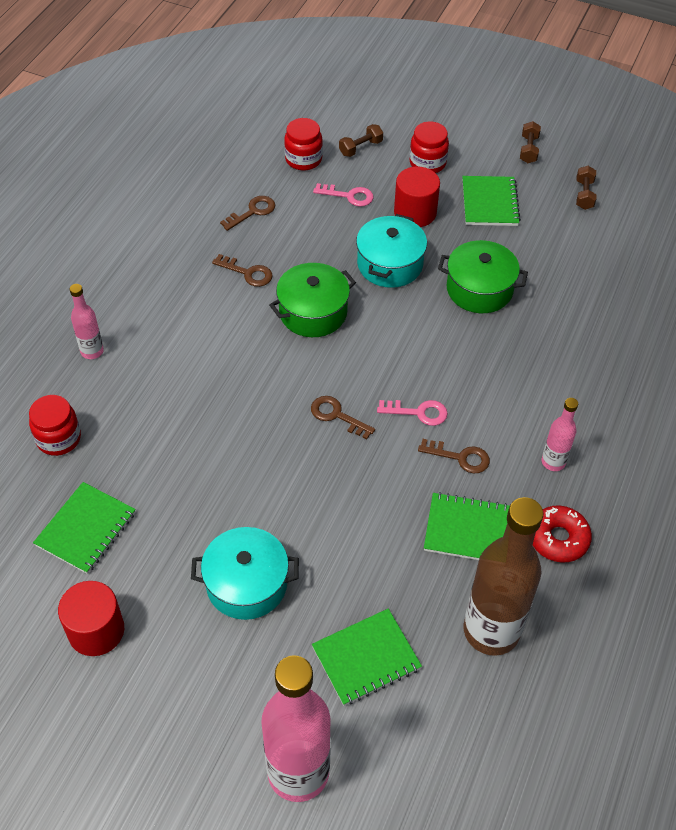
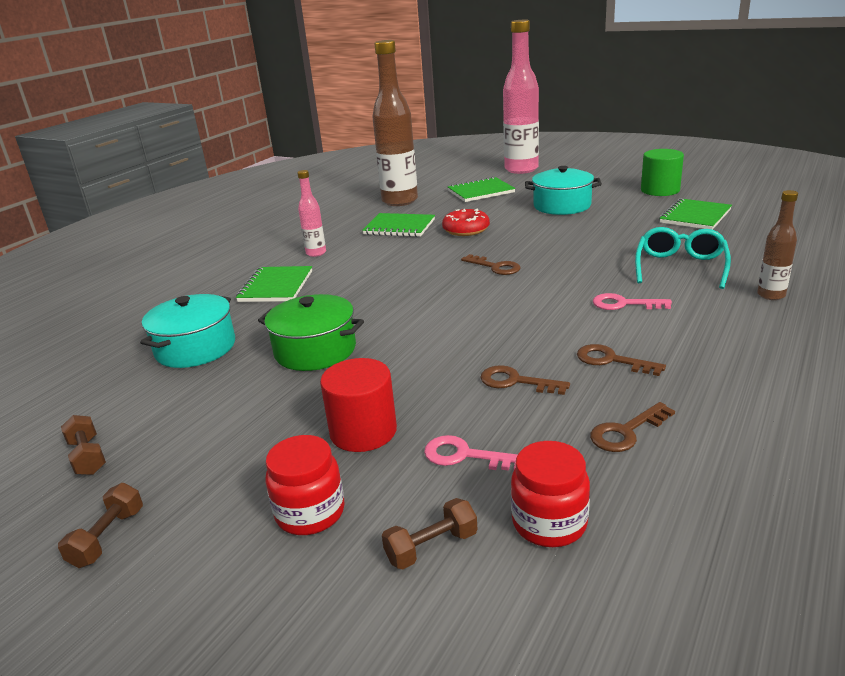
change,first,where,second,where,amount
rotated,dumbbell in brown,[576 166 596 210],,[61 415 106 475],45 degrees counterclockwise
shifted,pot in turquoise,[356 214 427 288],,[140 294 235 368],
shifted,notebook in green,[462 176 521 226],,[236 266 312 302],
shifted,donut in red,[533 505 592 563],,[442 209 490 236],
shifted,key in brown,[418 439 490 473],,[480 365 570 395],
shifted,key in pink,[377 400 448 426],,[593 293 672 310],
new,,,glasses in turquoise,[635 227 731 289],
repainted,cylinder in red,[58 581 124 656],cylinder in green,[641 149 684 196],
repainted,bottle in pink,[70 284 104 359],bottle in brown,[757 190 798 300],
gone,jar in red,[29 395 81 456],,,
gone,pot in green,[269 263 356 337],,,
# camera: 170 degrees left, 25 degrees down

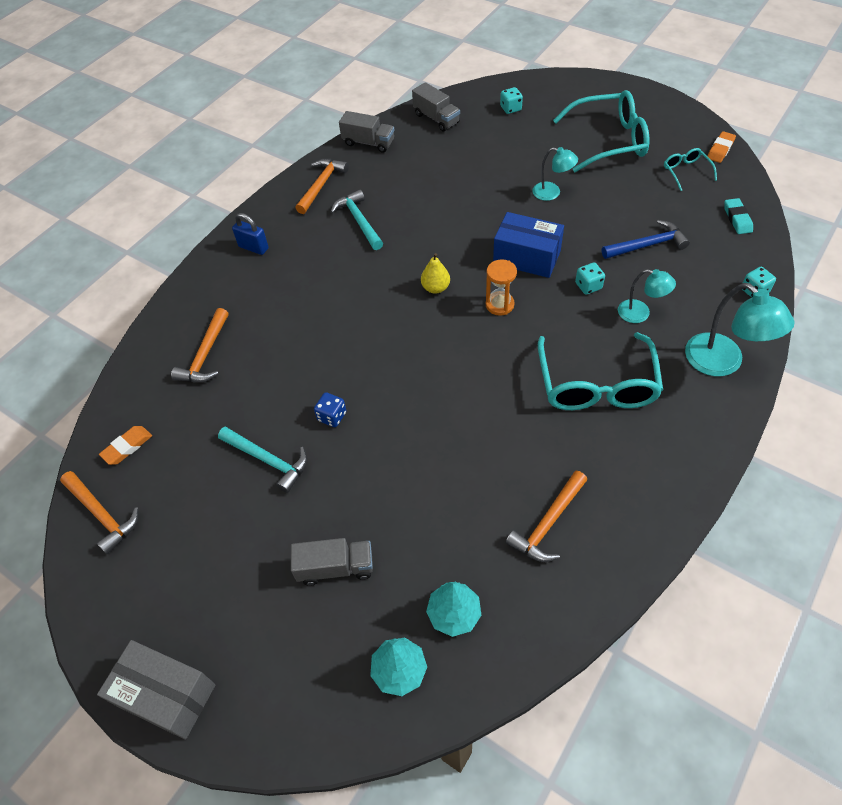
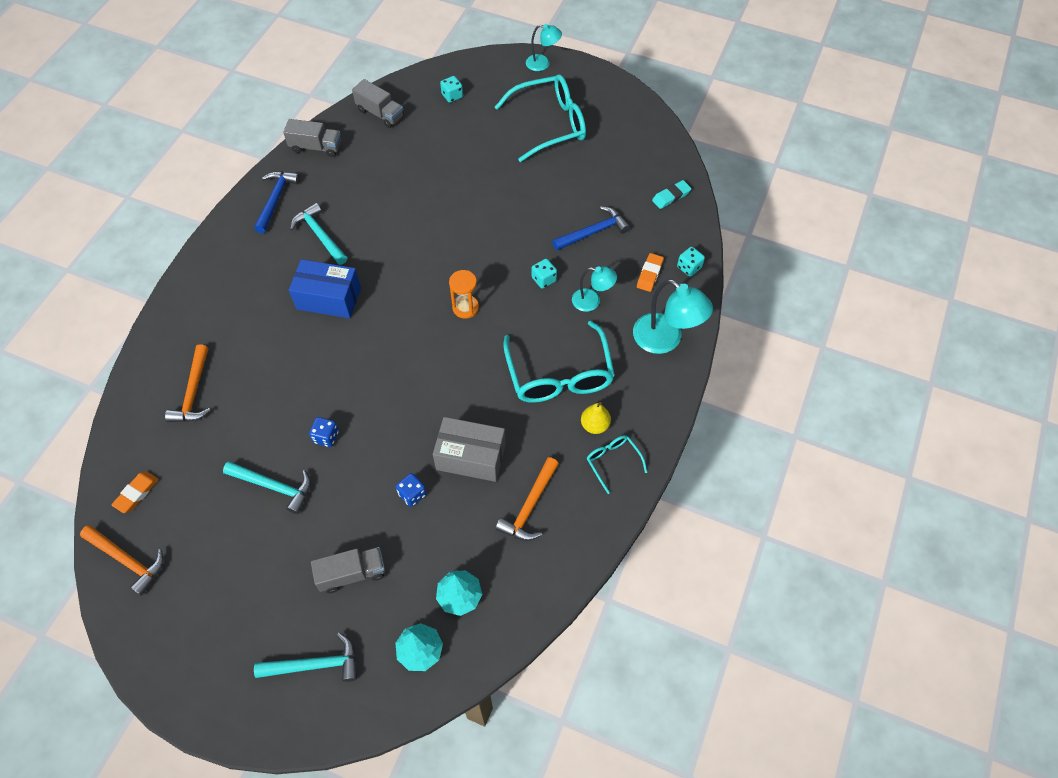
change,first,where,second,where,amount
repainted,hammer in orange,[295 159 349 214],hammer in blue,[254 171 300 233],
new,,,hammer in turquoise,[254 633 357 682],
shifted,box in blue,[493 212 564 278],,[289 259 361 319],
new,,,dice in blue,[396 473 427 507],
shifted,box in grey,[97 640 216 740],,[433 417 506 482],
shifted,lamp in turquoise,[532 147 578 201],,[526 24 562 71],
shifted,pear in yellow,[421 253 450 294],,[581 402 611 434],
shifted,glasses in turquoise,[664 148 717 191],,[586 435 647 494],
shifted,eraser in orange,[708 131 736 163],,[637 253 664 292],
rotated,eraser in turquoise,[724 198 753 234],,[652 180 691 209],75 degrees clockwise
gone,padlock in blue,[232 213 269 255],,,
# camera: 15 degrees left, 5 degrees up

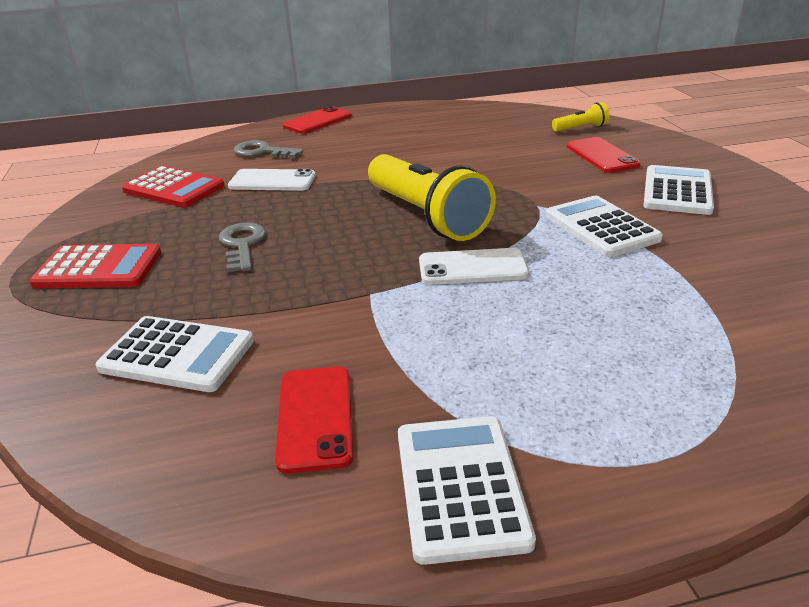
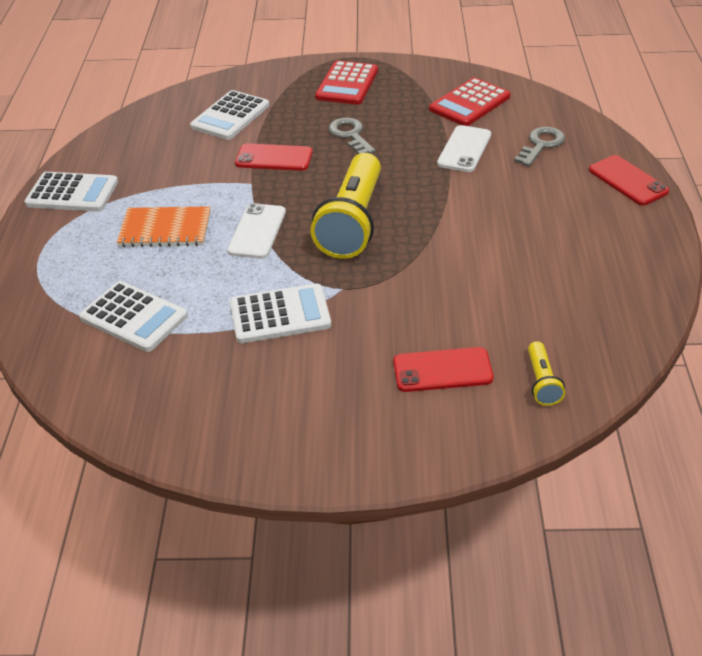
change,first,where,second,where,amount
shifted,calculator in white,[644 165 714 215],,[79 281 188 352],
new,,,notebook in orange,[117 206 211 247],
shifted,phone in red,[275 366 354 473],,[235 143 313 171],
rotated,flashlight in yellow,[368 154 496 241],,[310 153 381 259],60 degrees counterclockwise
rotated,key in grey,[219 222 266 272],,[328 118 376 154],120 degrees counterclockwise
# camera: 105 degrees right, 10 degrees up

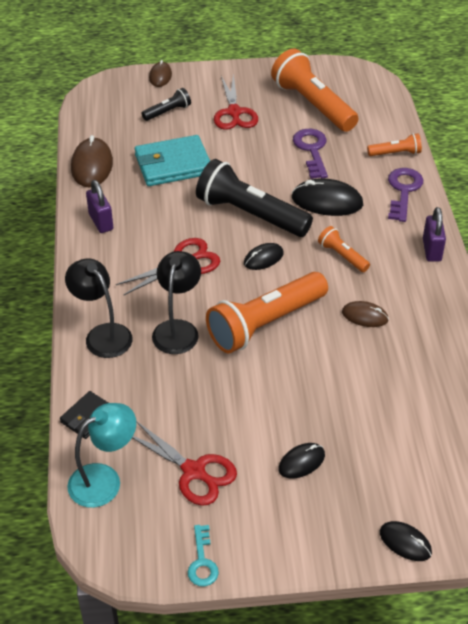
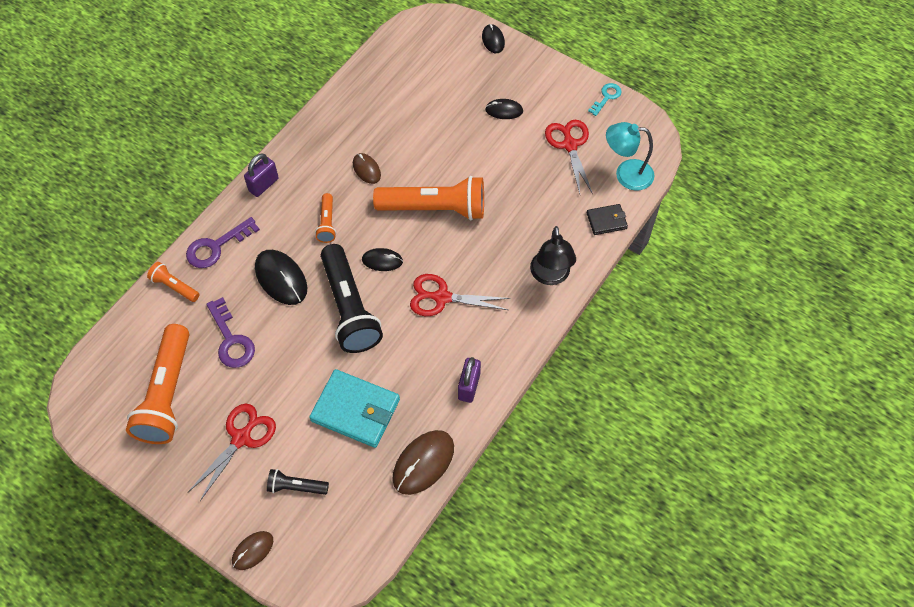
change,first,where,second,where,amount
rotated,key in purple,[293 129 328 179],,[206 297 255 368],60 degrees counterclockwise
gone,lamp in black,[152 251 201 354],,,
# camera: 140 degrees left, 15 degrees up

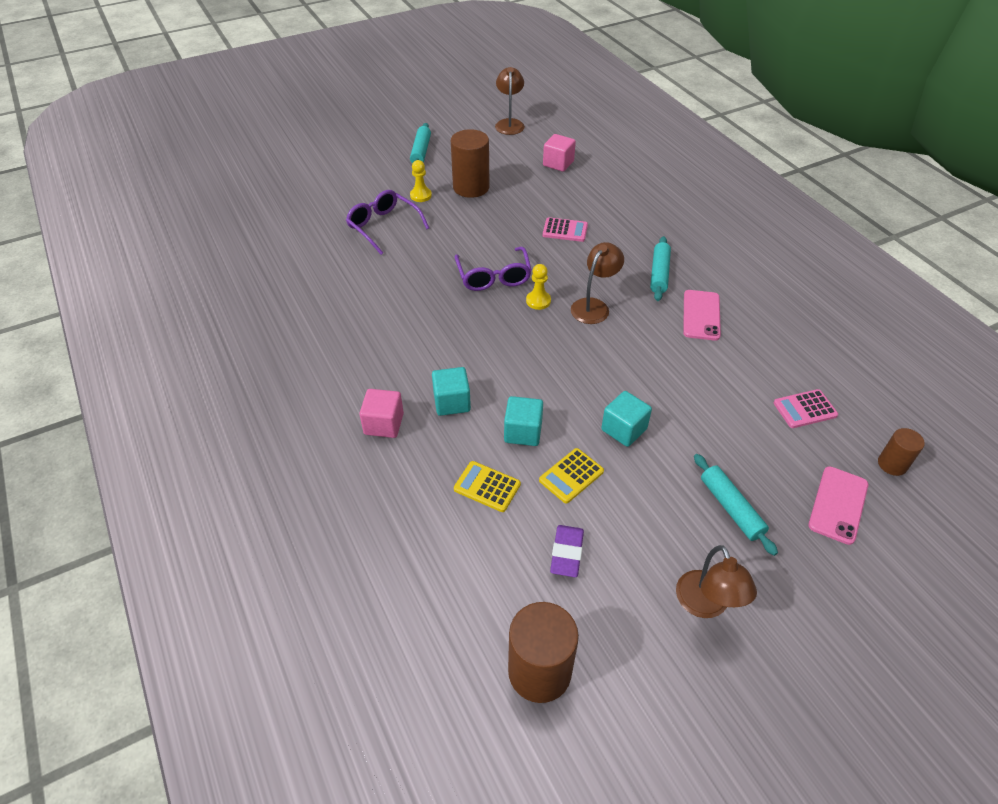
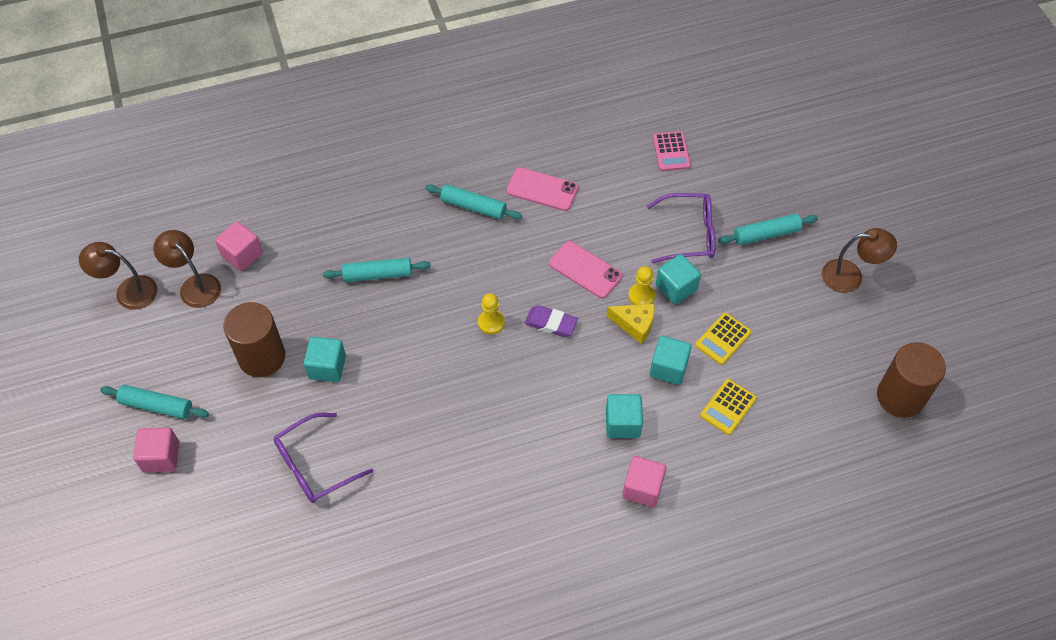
change,first,where,second,where,amount
new,,,cube in pink,[133 427 179 473],
shifted,lamp in brown,[571 242 624 324],,[153 230 221 308],
new,,,cube in turquoise,[304 337 346 382],
swapped,calculator in pink,[543 217 588 242],rolling pin in turquoise,[323 258 431 282],
shifted,eraser in purple,[550 525 584 577],,[524 305 578 337],
shifted,phone in pink,[808 466 868 545],,[549 241 623 299],
new,,,cheese in yellow,[606 304 655 344],
shifted,pawn in yellow,[410 160 432 202],,[628 266 655 305],
shifted,glasses in purple,[455 247 532 291],,[647 193 716 263],
rotated,calculator in yellow,[539 448 604 504],,[695 313 752 365],75 degrees clockwise
gone,cylinder in brown,[878 428 925 476],,,
# camera: 80 degrees left, 10 degrees up

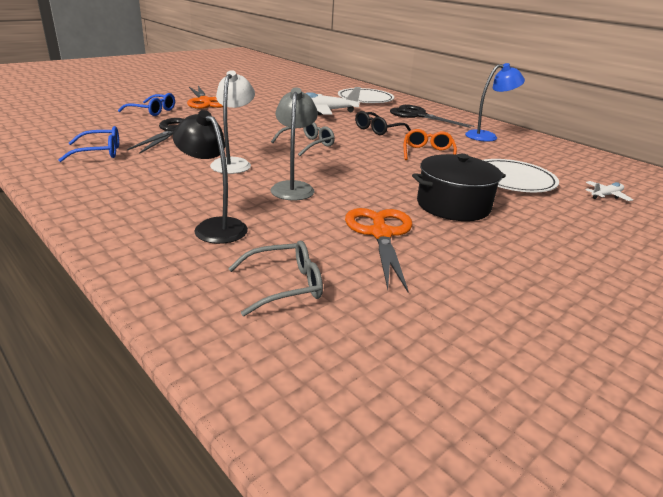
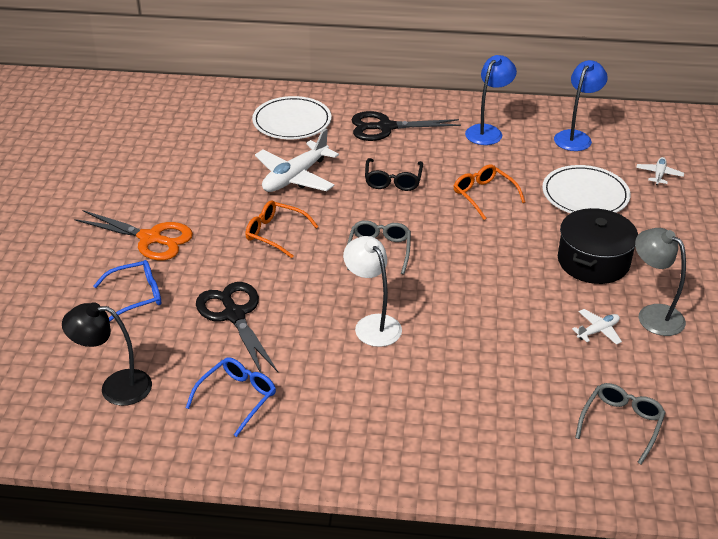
change,first,where,second,where,amount
shifted,lamp in black,[173 110 248 244],,[62 302 152 406],
new,,,glasses in orange,[246 200 319 258],
new,,,lamp in blue,[554 60 608 151],
swapped,scissors in orange,[345 208 413 292],plane in white,[572 309 622 345],
shifted,lamp in grey,[271 87 318 200],,[635 228 686 336],
# camera: 40 degrees left, 10 degrees up

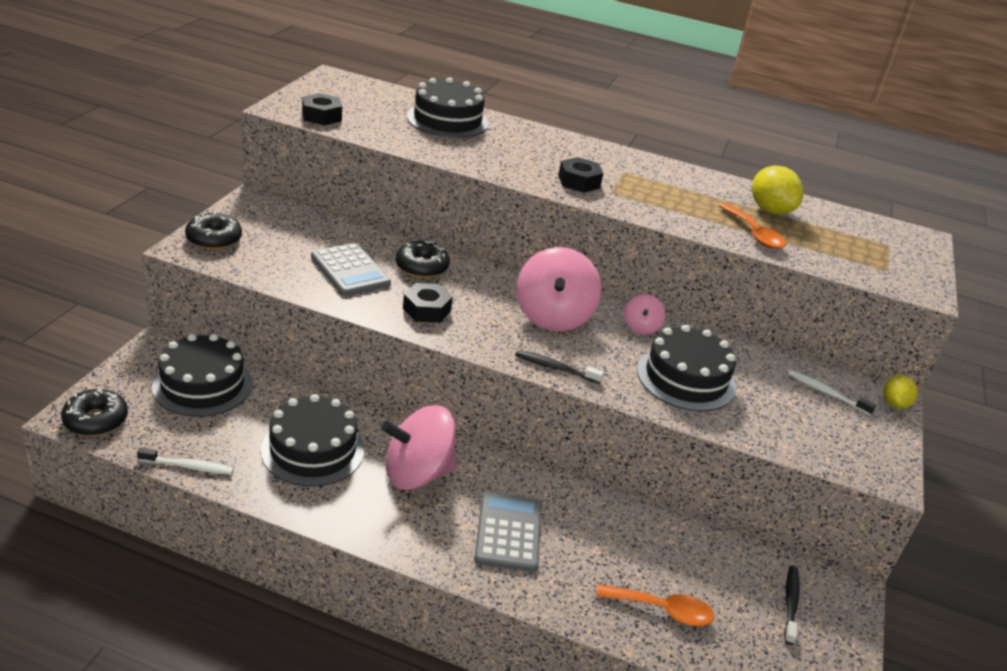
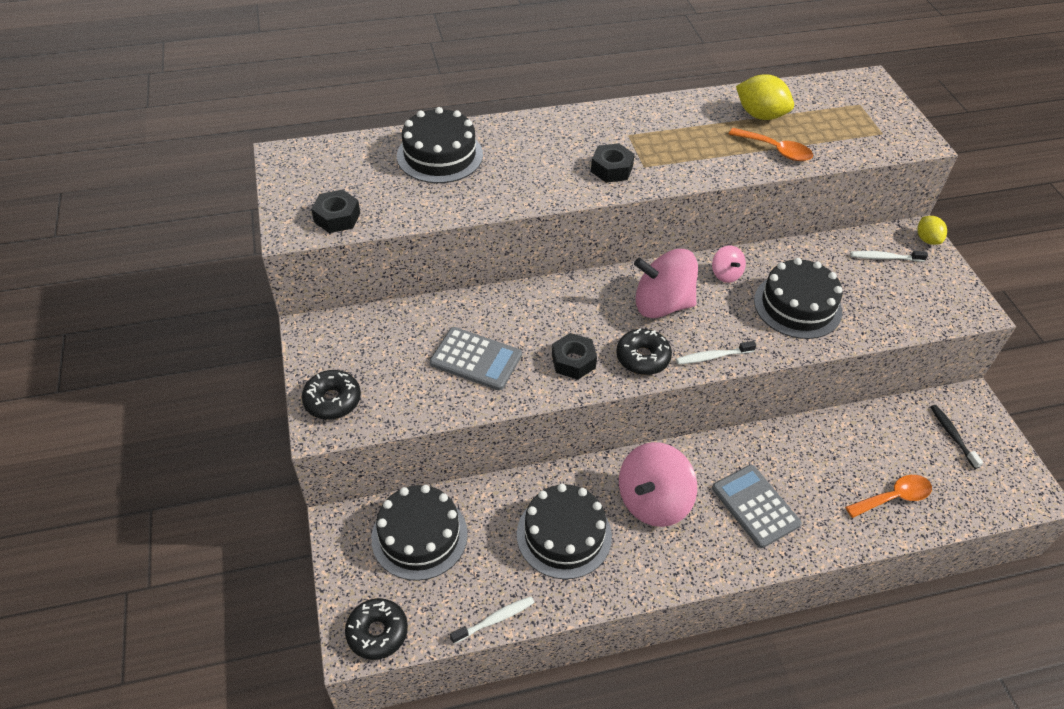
change,first,where,second,where,amount
shifted,donut in black,[396 241 450 278],,[616 329 672 375],
rotated,spinning top in pink,[516 247 602 331],,[634 249 698 318],120 degrees clockwise
repainted,toothbrush in black,[515 350 604 384],toothbrush in white,[676 341 756 364],
# camera: 30 degrees left, 15 degrees up

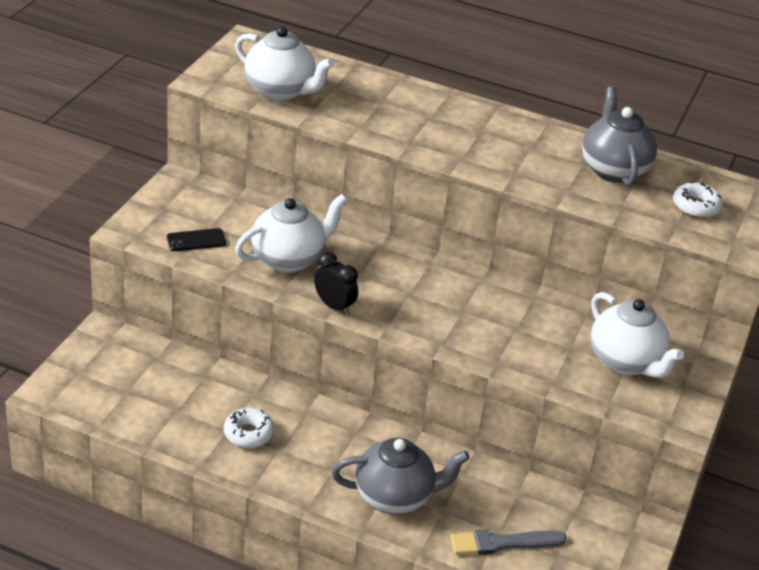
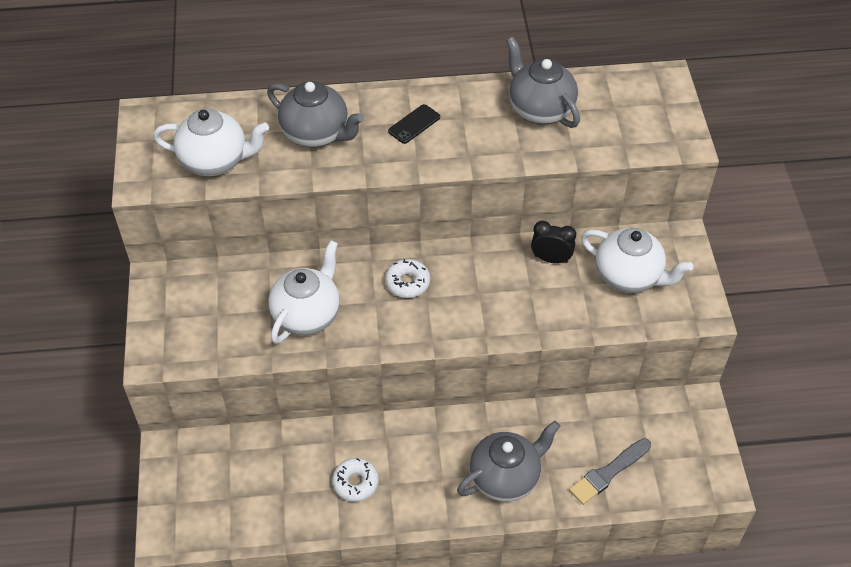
change,first,where,second,where,amount
new,,,teapot in grey,[267 81 364 148],
shifted,donut in white,[673 181 723 218],,[385 259 430 298],
shifted,phone in black,[167 228 226 251],,[388 104 440 144],
shifted,clock in black,[314 252 358 316],,[531 221 576 263],
# camera: 25 degrees left, 15 degrees up

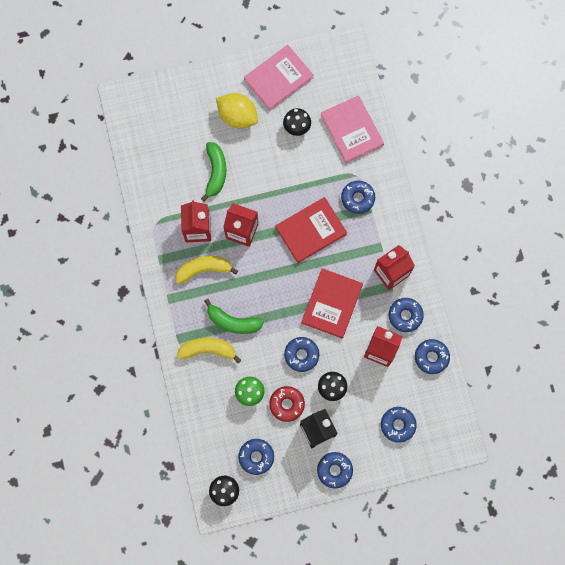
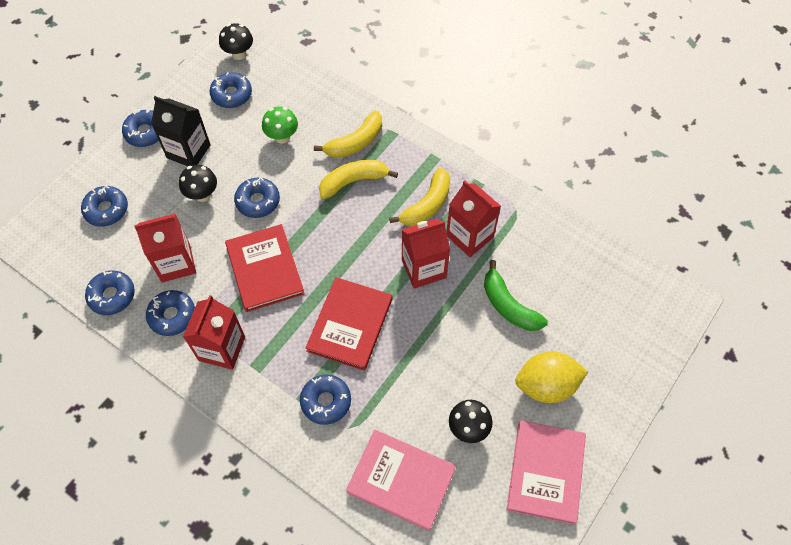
change,first,where,second,where,amount
repainted,banana in green,[204 299 264 334],banana in yellow,[319 160 398 199],
gone,donut in red,[269 386 305 422],,,
# camera: 140 degrees right, 15 degrees down

